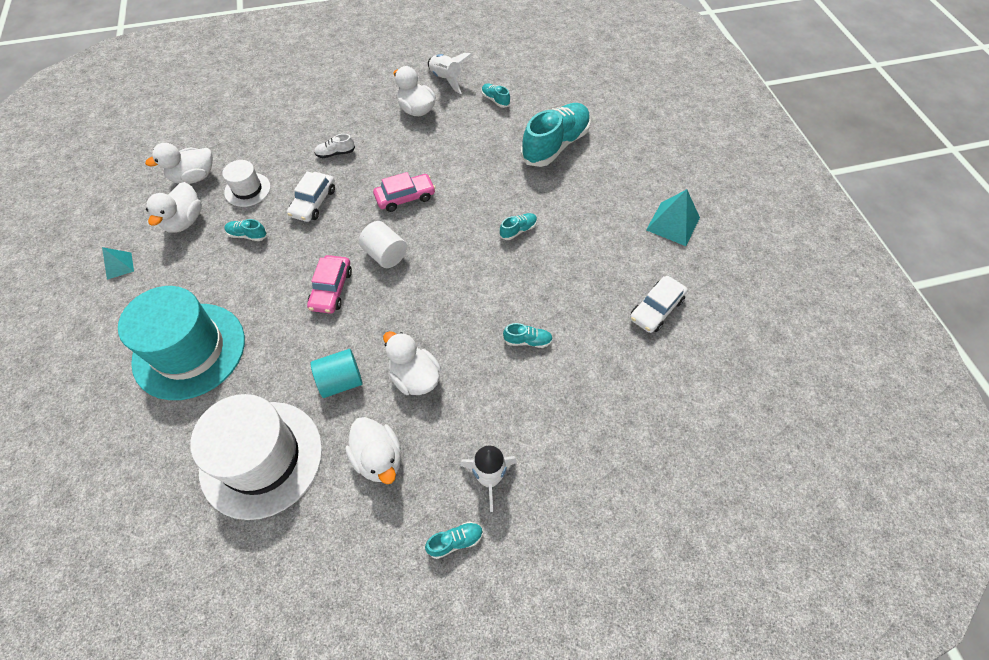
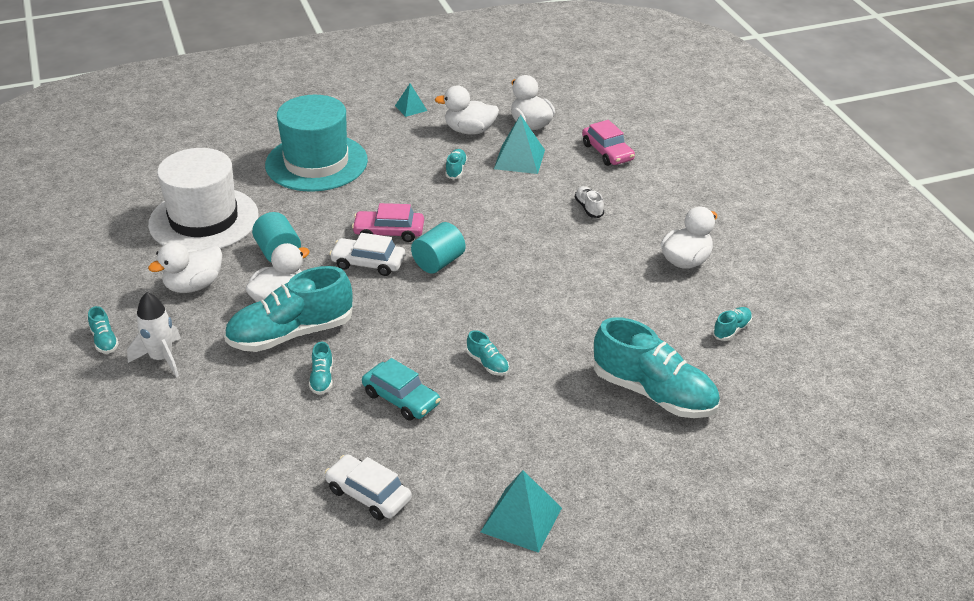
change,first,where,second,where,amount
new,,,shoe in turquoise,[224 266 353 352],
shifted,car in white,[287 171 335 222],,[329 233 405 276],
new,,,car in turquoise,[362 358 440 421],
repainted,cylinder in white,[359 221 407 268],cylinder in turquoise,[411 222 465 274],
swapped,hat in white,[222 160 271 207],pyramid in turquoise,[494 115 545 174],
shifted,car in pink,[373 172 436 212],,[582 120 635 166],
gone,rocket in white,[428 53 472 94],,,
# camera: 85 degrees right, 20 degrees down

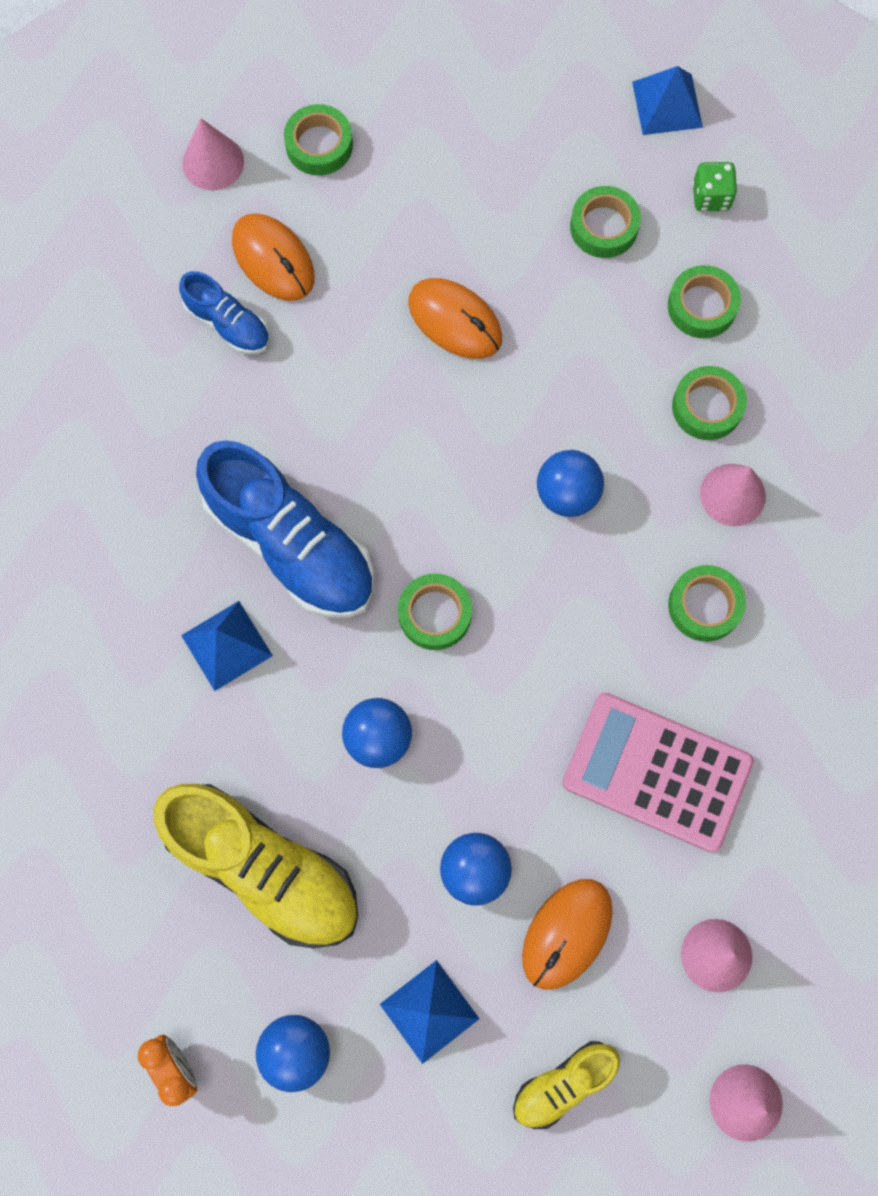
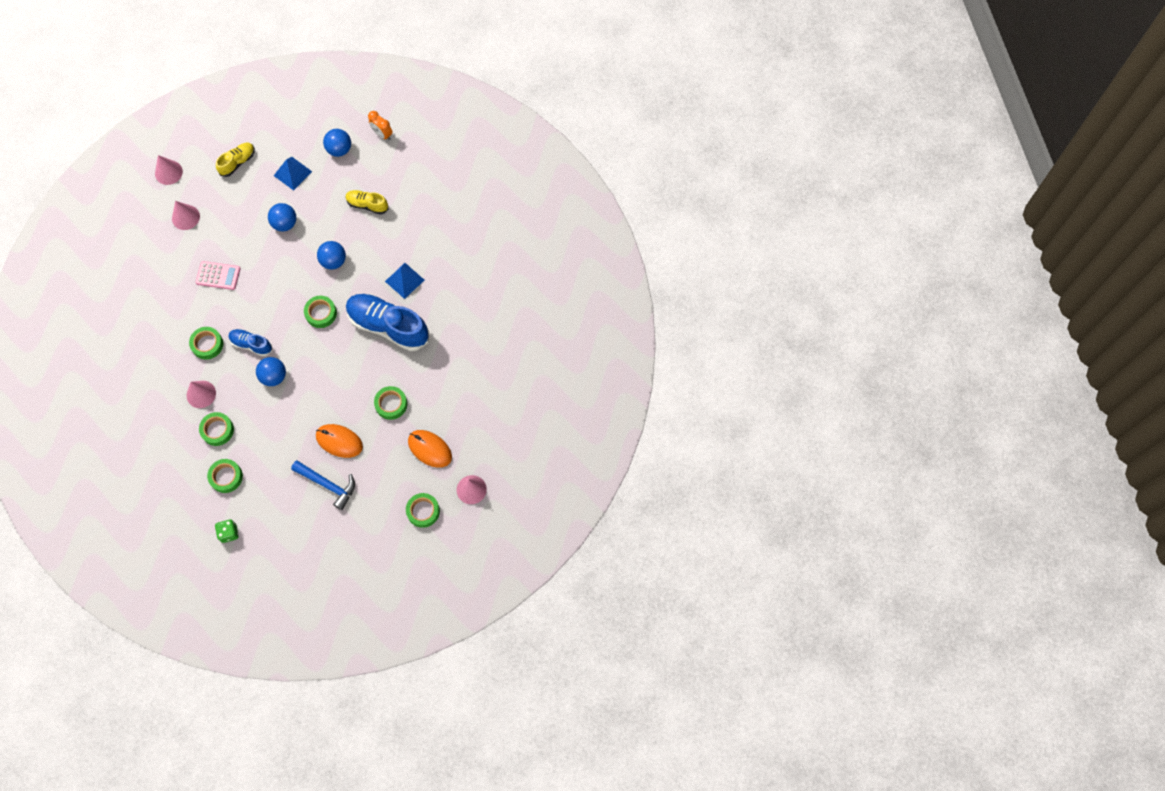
change,first,where,second,where,amount
scaled,calculator in pink,[562 692 754 853],,[196 261 241 290],x0.58
shifted,shoe in blue,[179 271 269 354],,[228 329 272 356],
new,,,hammer in blue,[291 460 355 510],
scaled,shoe in yellow,[153 784 358 948],,[346 190 389 215],x0.51
shifted,tape in green,[570 186 641 258],,[374 386 407 420],
gone,mouse in orange,[522 879 613 990],,,
gone,pyramid in blue,[632 66 703 135],,,
# camera: 165 degrees right, 5 degrees down

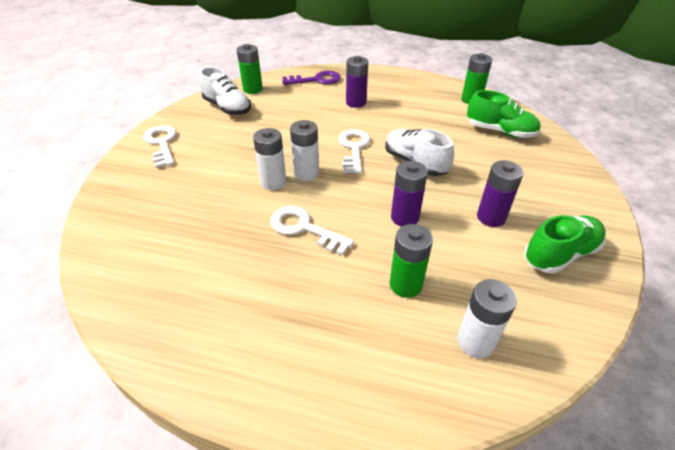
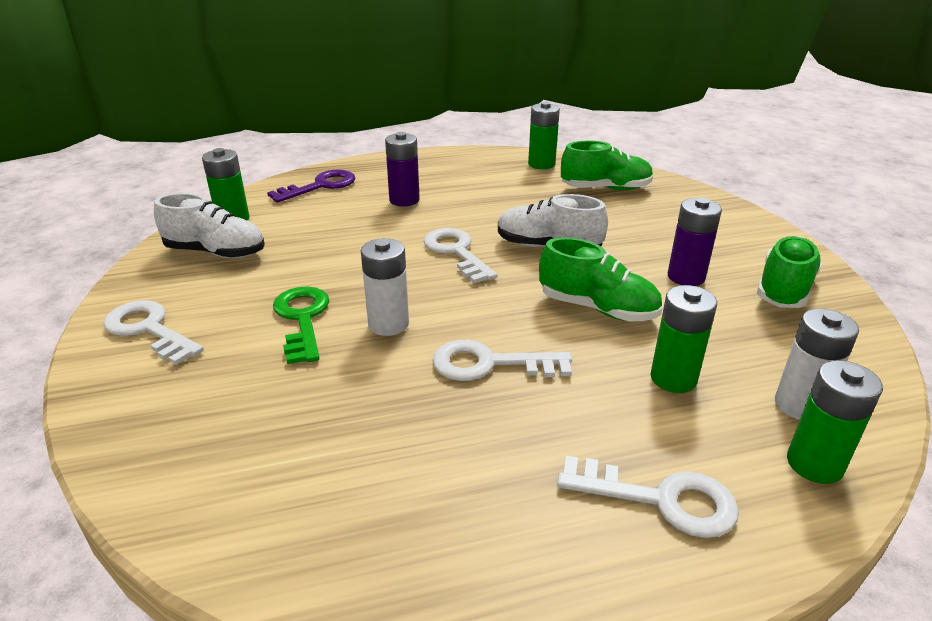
change,first,where,second,where,amount
new,,,key in green,[273 286 330 364],
swapped,battery in purple,[391 161 428 227],shoe in green,[539 237 662 321],
new,,,key in white,[557 456 739 538],
new,,,battery in green,[787 360 883 484],
gone,battery in white,[290 120 319 181],,,
# camera: 30 degrees left, 10 degrees down

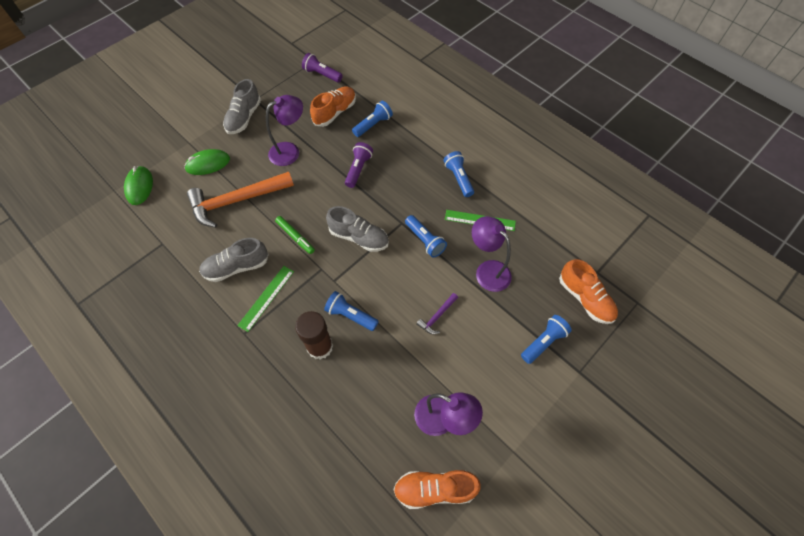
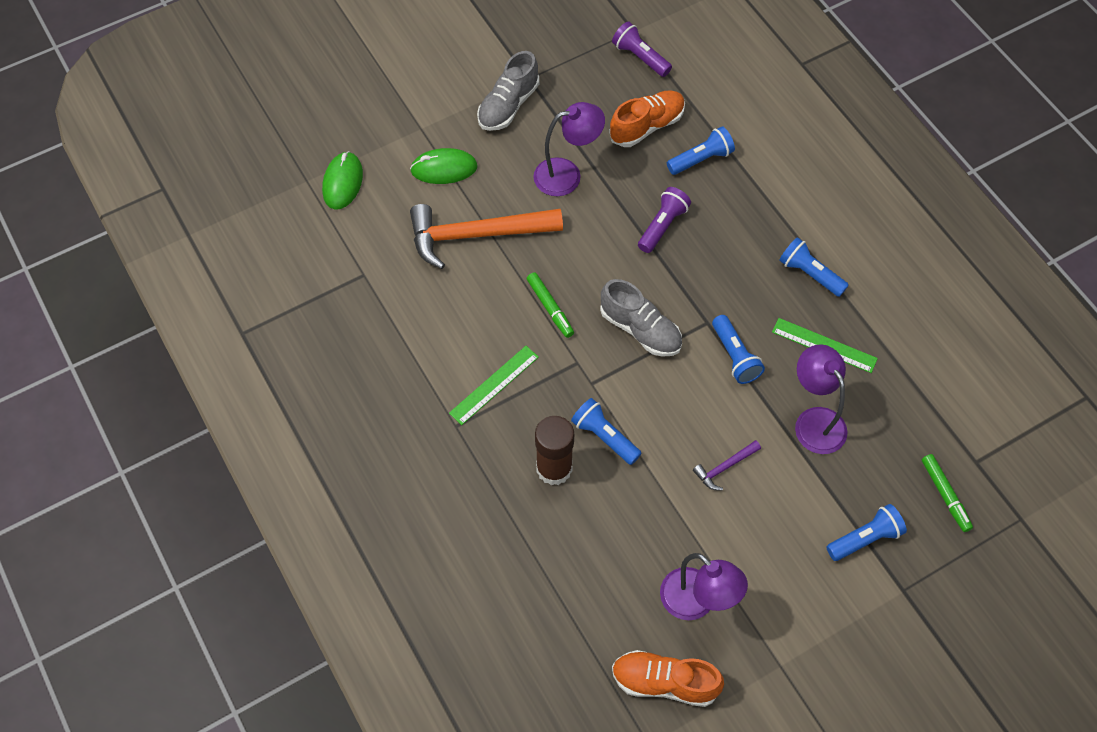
change,first,where,second,where,amount
rotated,flashlight in blue,[444 151 474 197],,[779 237 849 297],45 degrees counterclockwise
swapped,shoe in orange,[559 259 618 324],marker in green,[922 454 973 532],
gone,shoe in grey,[199 238 269 282],,,
# camera: 15 degrees right, 0 degrees up

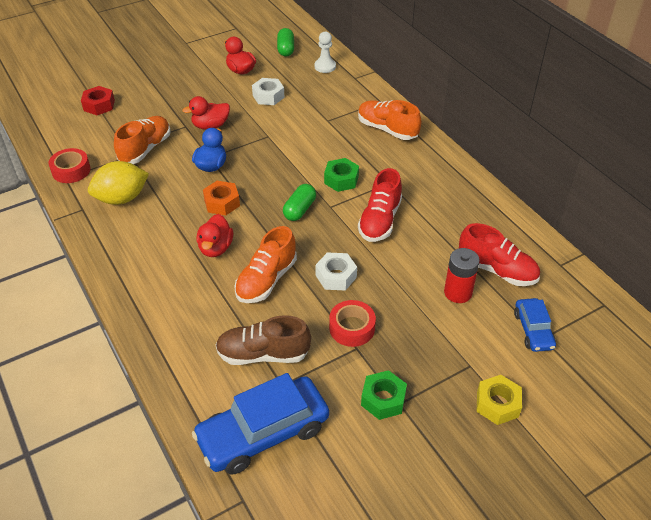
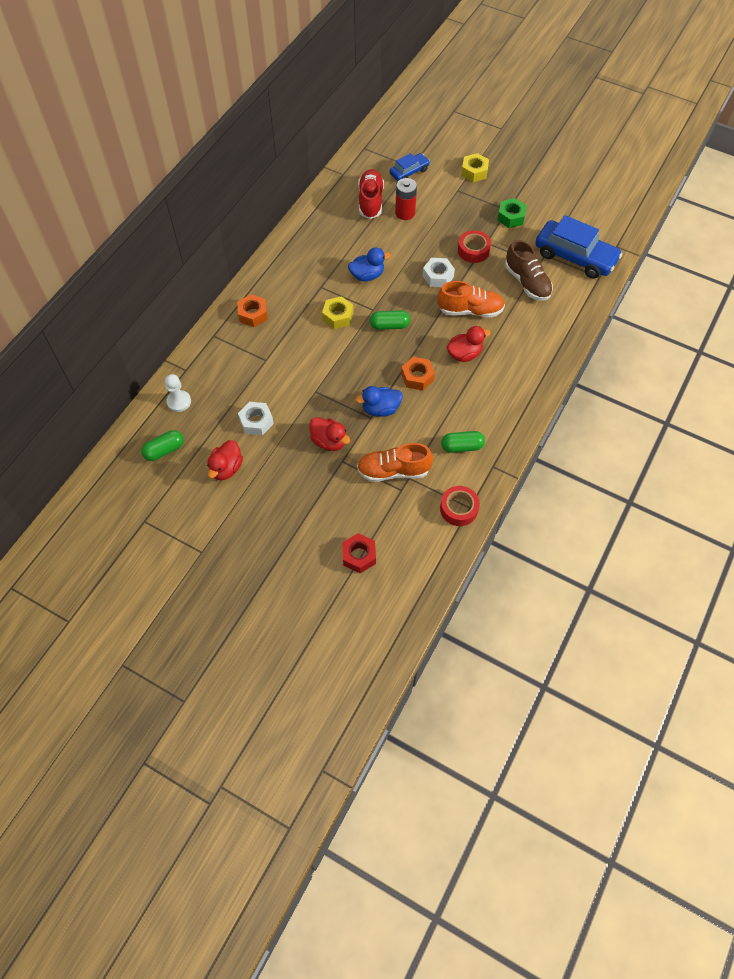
change,first,where,second,where,amount
swapped,shoe in orange,[358 100 421 140],nut in orange,[237 294 268 327],
repainted,nut in green,[324 158 359 192],nut in yellow,[322 296 353 329],
swapped,shoe in red,[358 168 402 242],duck in blue,[348 248 391 281],
swapped,lemon in yellow,[88 161 149 205],capsule in green,[441 431 485 453],
# camera: 120 degrees left, 15 degrees up

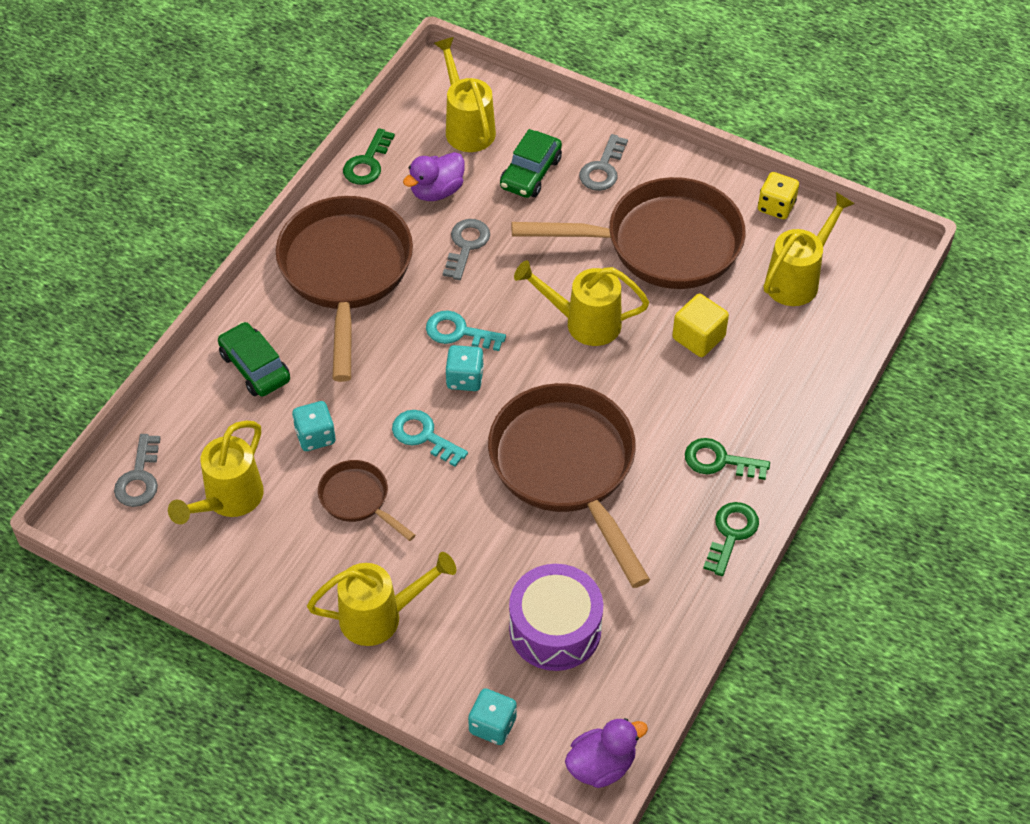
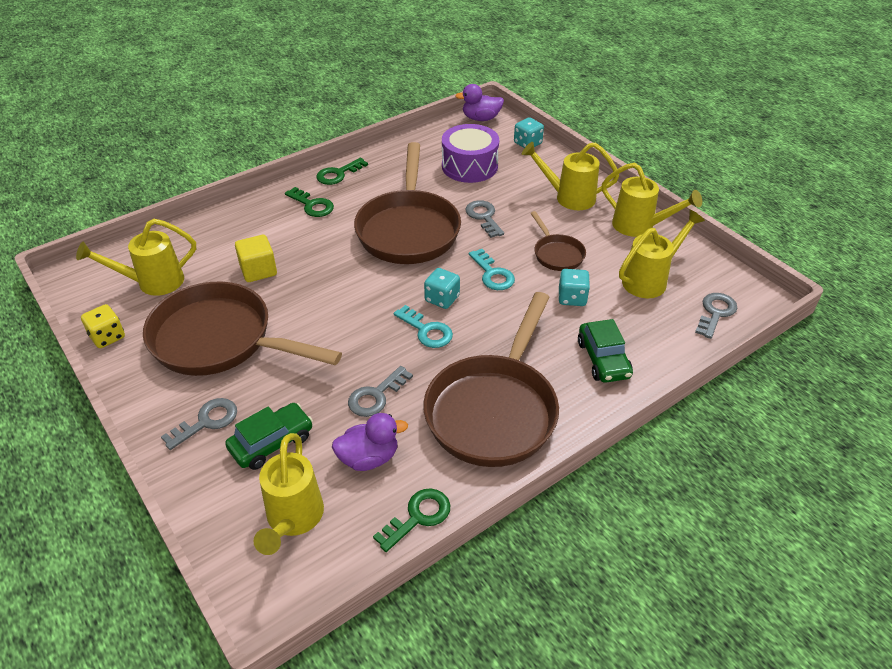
change,first,where,second,where,amount
new,,,key in grey,[465 200 504 238],
shifted,watering can in yellow,[514 260 649 346],,[602 162 702 237],
# camera: 155 degrees left, 10 degrees down

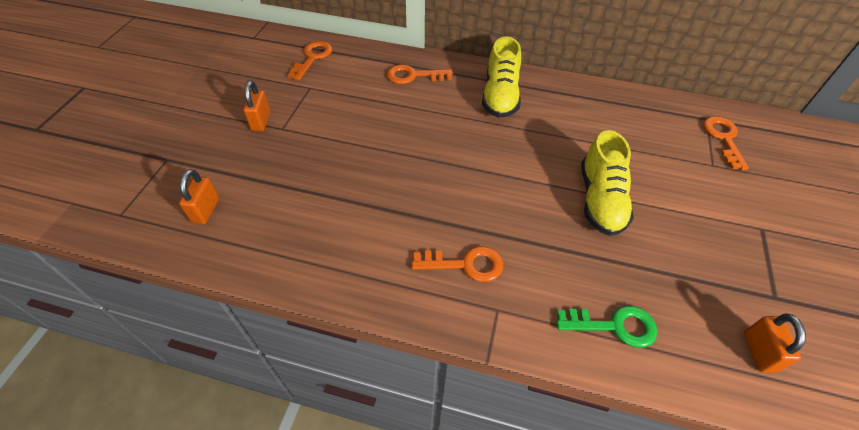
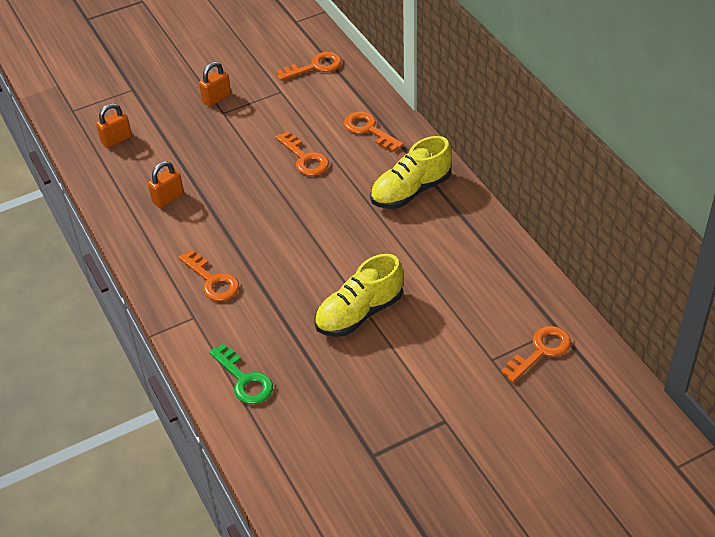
change,first,where,second,where,amount
shifted,padlock in orange,[744 314 806 373],,[148 161 184 208],
new,,,key in orange,[276 131 329 176],
# camera: 50 degrees right, 5 degrees down

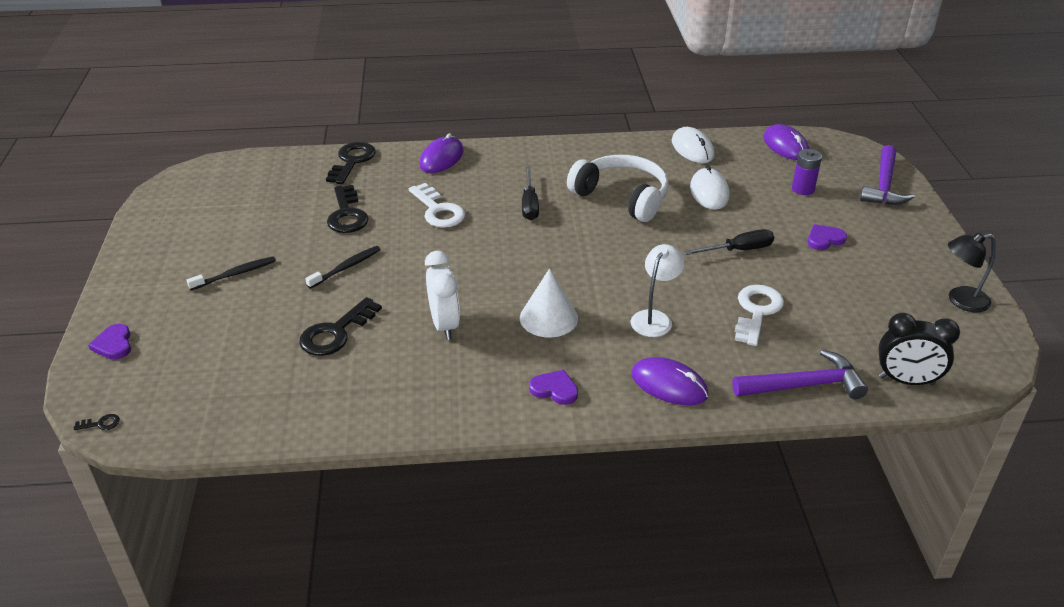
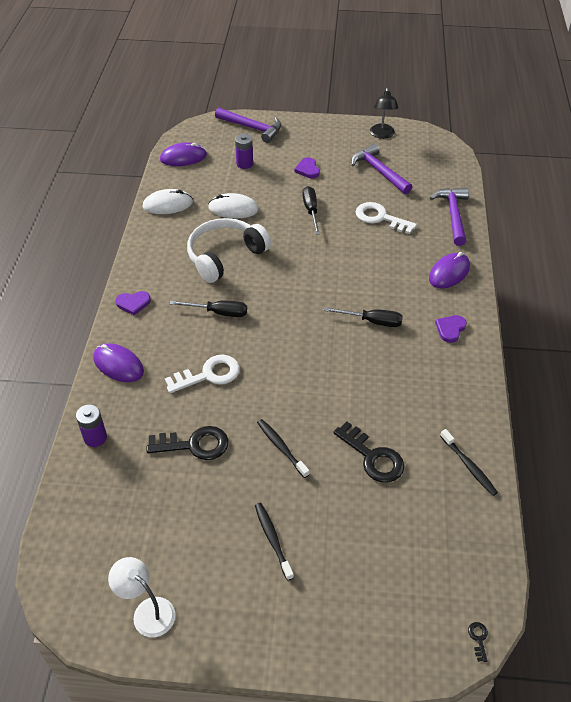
change,first,where,second,where,amount
swapped,key in black,[326 142 376 184],battery in purple,[76 404 107 447],
shifted,lamp in white,[631 244 685 337],,[108 557 175 637],
shifted,heart in purple,[88 324 131 360],,[115 291 151 315],
swapped,cone in white,[520 268 578 338],screwdriver in black,[324 307 403 327],
new,,,hammer in purple,[351 144 412 194],
new,,,toothbrush in black,[440 429 498 496],
gone,clock in white,[425 251 460 340],,,
gone,clock in black,[878 313 960 386],,,
# camera: 80 degrees left, 10 degrees up

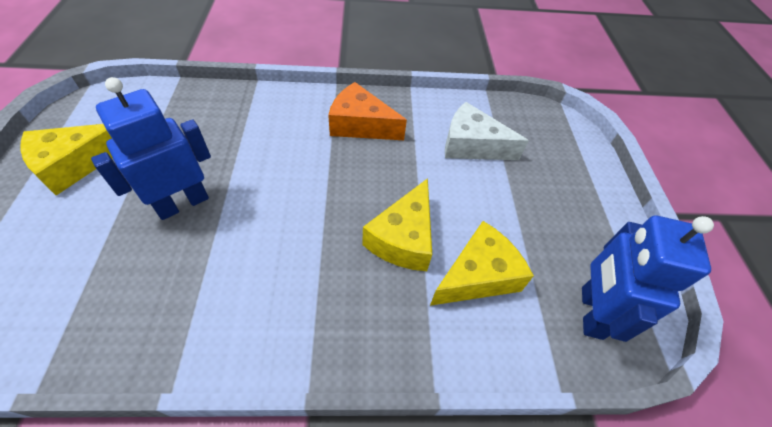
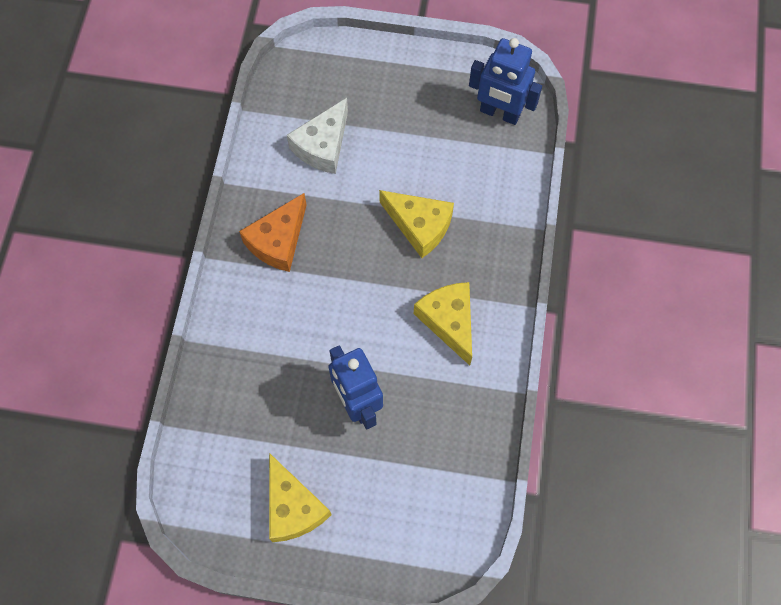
change,first,where,second,where,amount
shifted,cheese in yellow,[430 221 534 306],,[414 282 472 365],
# camera: 75 degrees left, 15 degrees up

